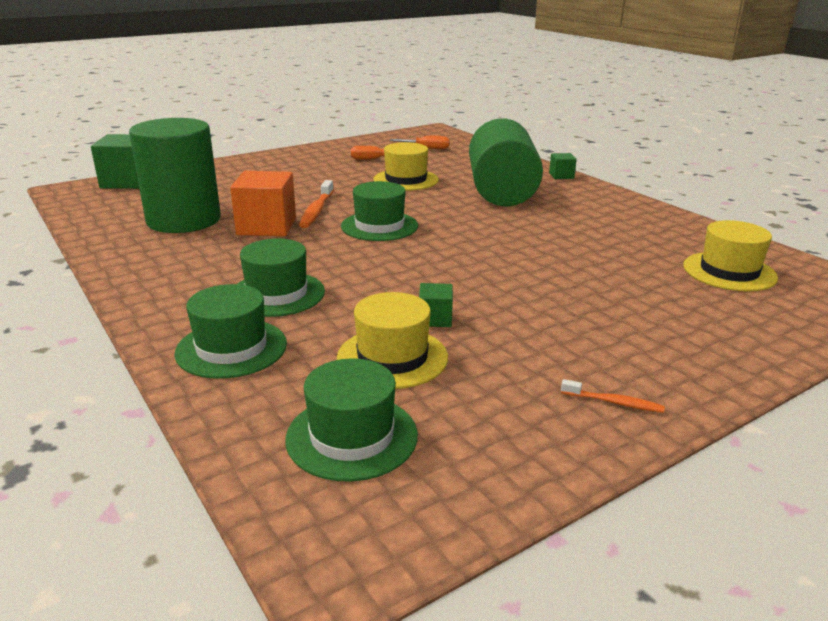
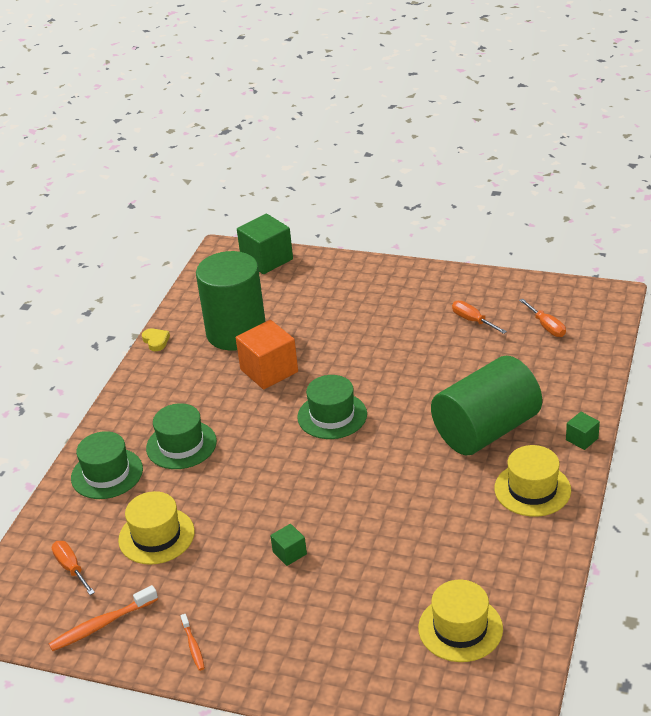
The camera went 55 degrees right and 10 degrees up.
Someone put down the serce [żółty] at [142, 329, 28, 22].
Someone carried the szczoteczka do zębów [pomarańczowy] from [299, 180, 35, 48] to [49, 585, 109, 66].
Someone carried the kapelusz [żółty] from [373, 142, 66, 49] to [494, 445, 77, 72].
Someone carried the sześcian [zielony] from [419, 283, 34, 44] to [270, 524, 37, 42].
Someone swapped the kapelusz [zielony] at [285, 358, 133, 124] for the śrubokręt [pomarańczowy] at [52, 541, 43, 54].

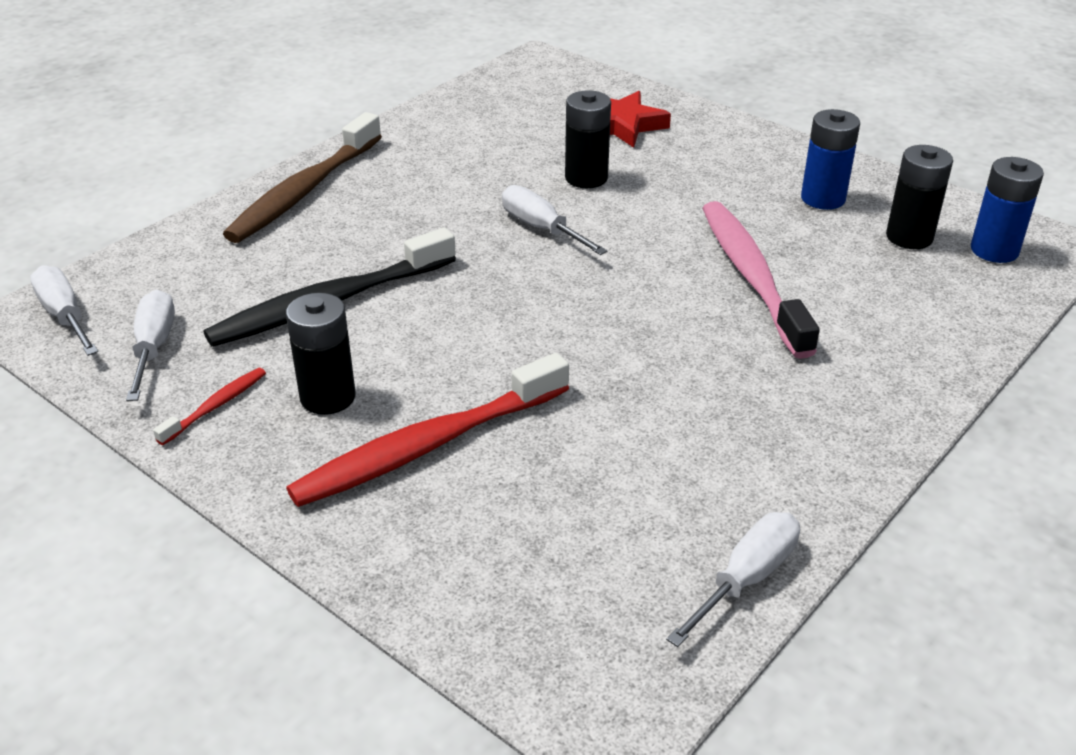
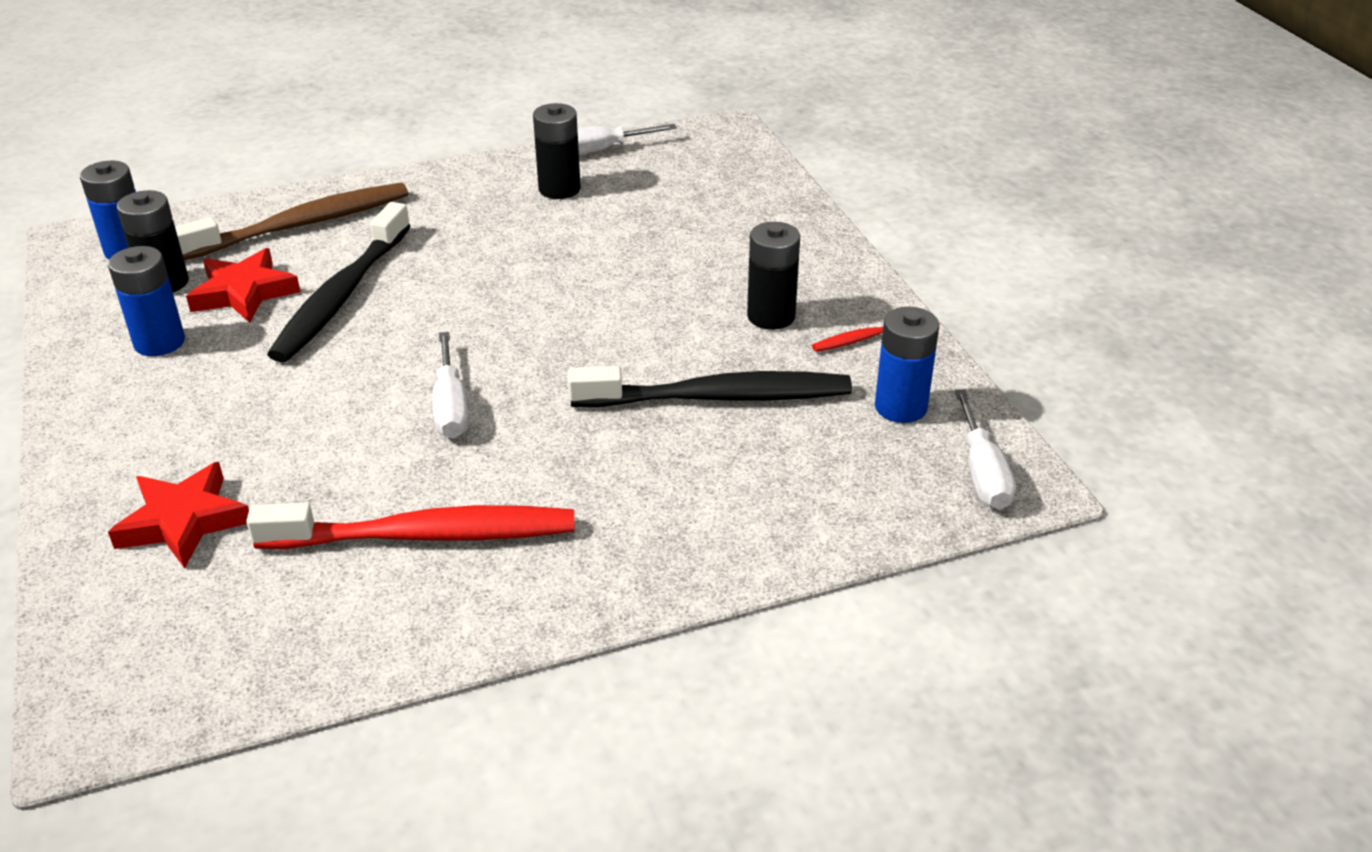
The camera went 150 degrees left and 0 degrees up.
Someone put down the gwiazda [czerwony] at [186, 248, 115, 75].
Someone carried the szczoteczka do zębów [brązowy] from [223, 112, 159, 131] to [175, 183, 233, 77].
Someone carried the szczoteczka do zębów [czerwony] from [286, 353, 283, 154] to [246, 503, 328, 46].
Someone carried the bateria [czarny] from [565, 90, 46, 98] to [533, 103, 48, 96].
Someone swapped the śrubokręt [biały] at [126, 290, 49, 111] for the bateria [niebieski] at [875, 307, 64, 116].
Someone repainted the szczoteczka do zębów [różowy] at [702, 201, 118, 158], which became the szczoteczka do zębów [czarny] at [267, 202, 144, 161].

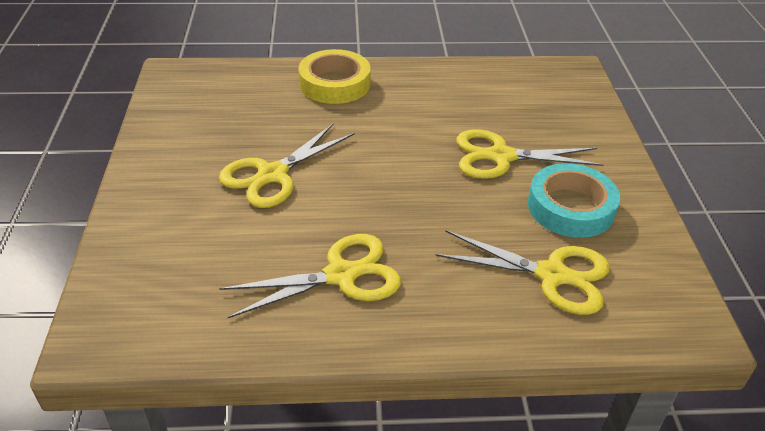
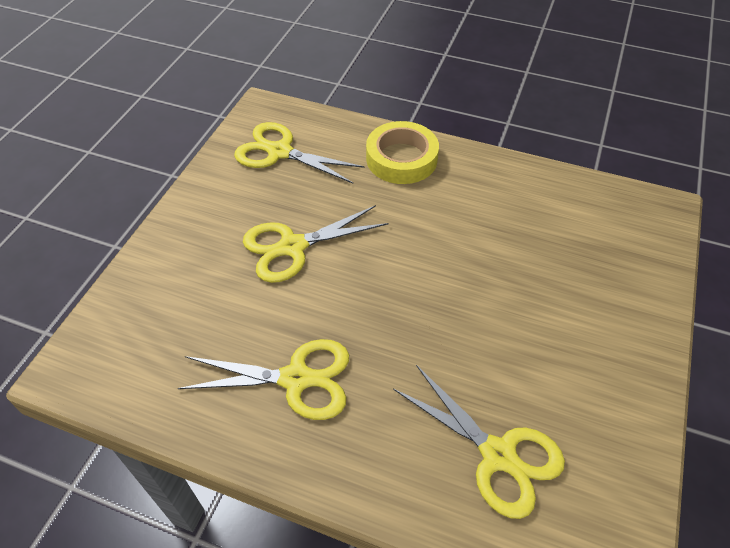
The camera went 25 degrees right and 10 degrees up.
Someone took away the taśma klejąca [turkusowy] at [528, 163, 92, 75].
Someone carried the nożyczki [żółty] from [456, 130, 147, 49] to [234, 122, 131, 62].

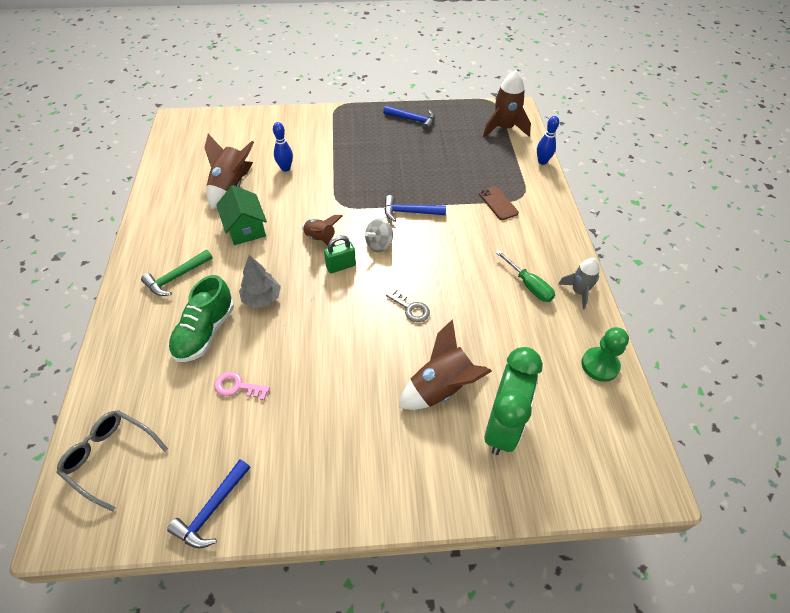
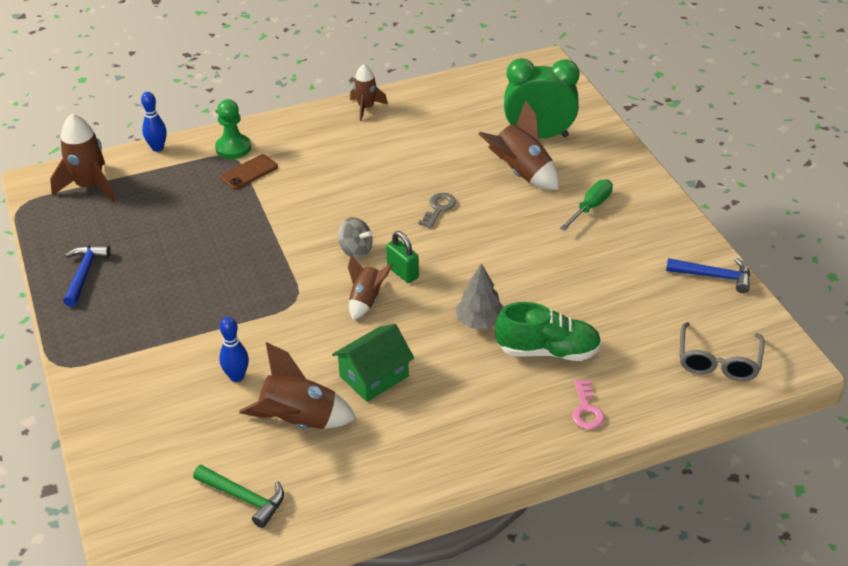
The camera went 105 degrees left and 10 degrees down.
Someone took away the młotek [niebieski] at [385, 195, 61, 27].
Someone carried the młotek [zielony] from [141, 250, 72, 46] to [193, 465, 91, 63].
Someone carried the klucz [różowy] from [214, 372, 56, 28] to [572, 380, 32, 49].
Someone carried the śrubokręt [zielony] from [495, 250, 60, 52] to [560, 179, 53, 52].
Someone carried the pionek [zielony] from [582, 327, 47, 55] to [215, 99, 36, 60].
Someone repainted the rakieta [szary] at [558, 258, 42, 52], which became the rakieta [brązowy] at [350, 64, 38, 57].

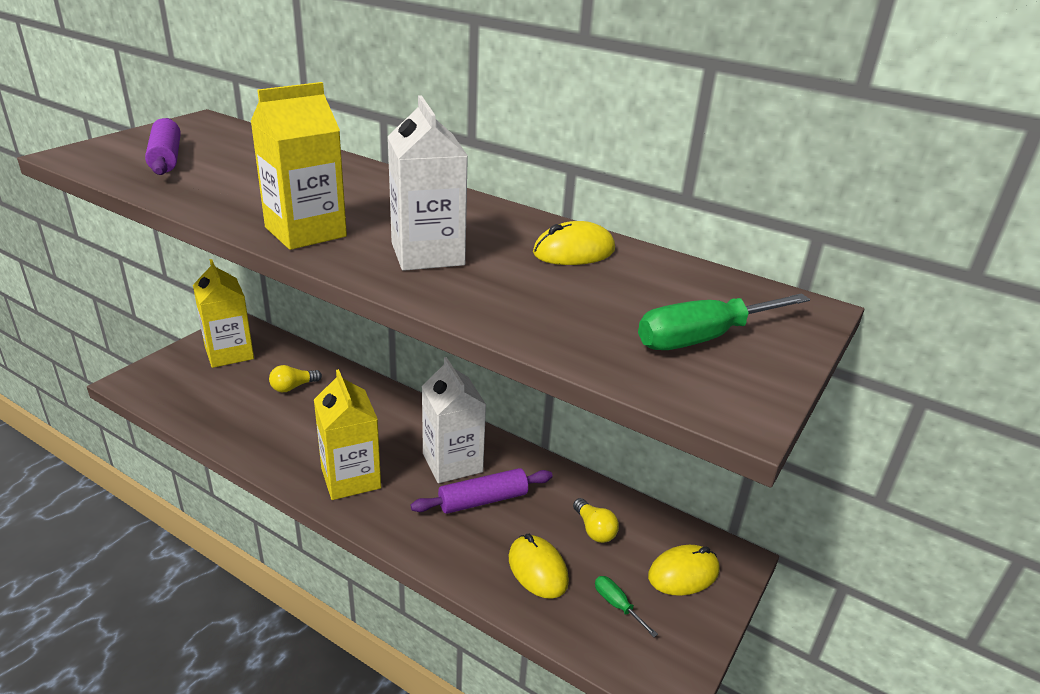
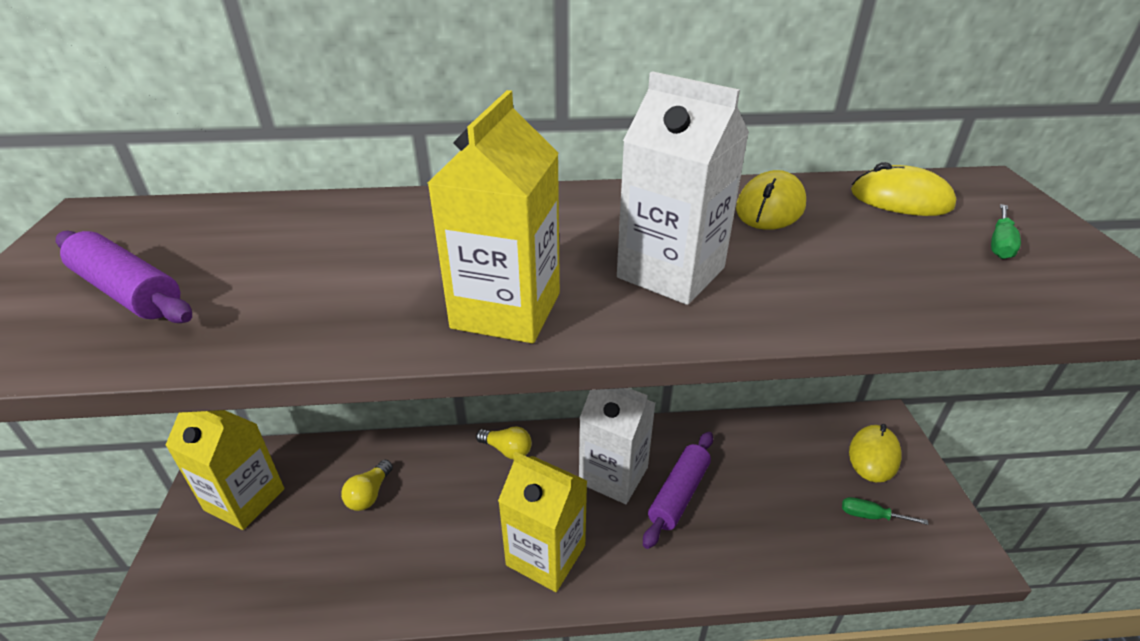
The camera went 35 degrees left and 5 degrees up.
Someone carried the myszka [żółty] from [509, 534, 60, 65] to [851, 162, 105, 54].
Someone carried the żarówka [żółty] from [573, 498, 46, 45] to [476, 427, 56, 33].
Someone scaled the śrubokręt [zielony] at [638, 293, 172, 57] by 0.51.

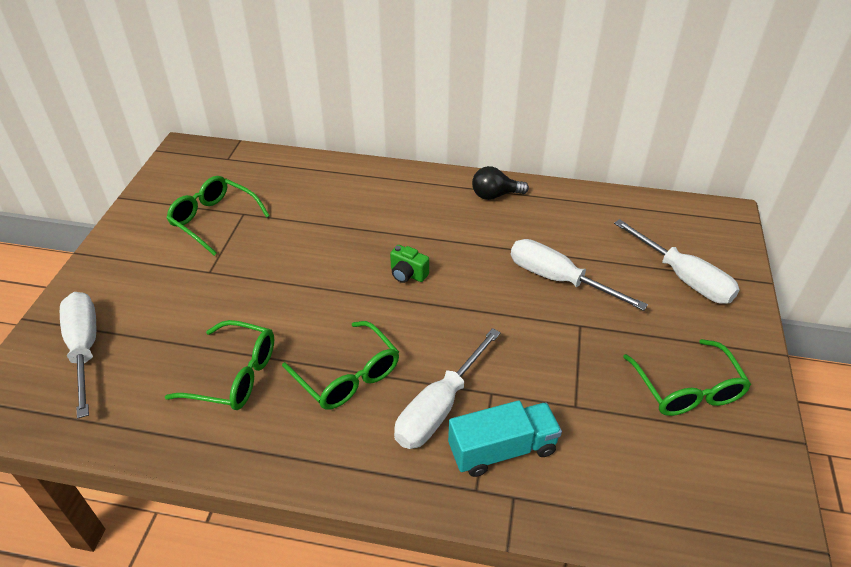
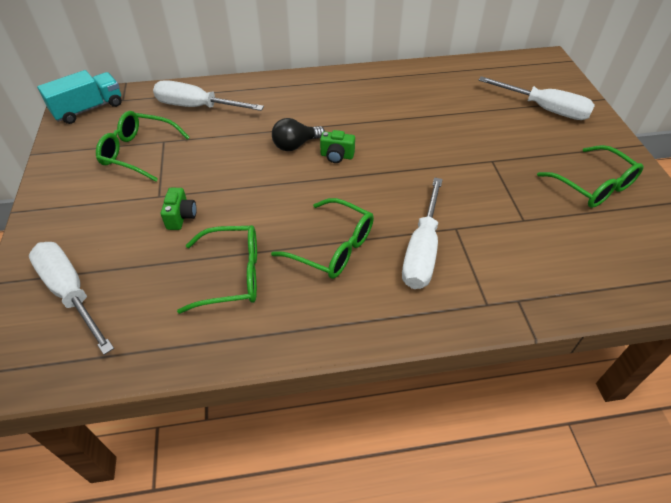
The camera went 20 degrees left and 5 degrees up.
Someone put down the aparat fotograficzny [zielony] at [161, 188, 36, 42].
Someone carried the ciężarówka [turkusowy] from [448, 400, 114, 77] to [37, 70, 85, 54].
Someone carried the żarówka [czarny] from [472, 166, 57, 34] to [272, 118, 53, 33].
Someone carried the śrubokręt [biały] from [511, 239, 137, 72] to [153, 80, 111, 31].

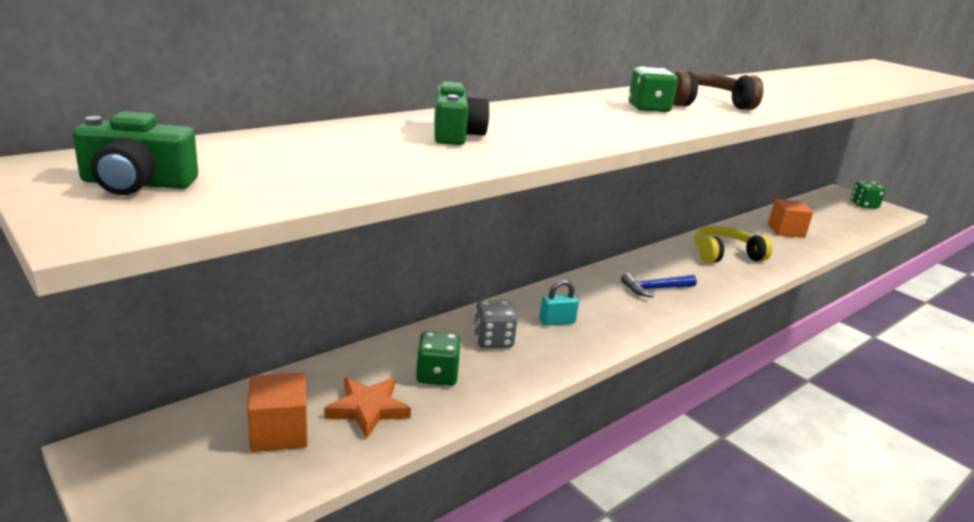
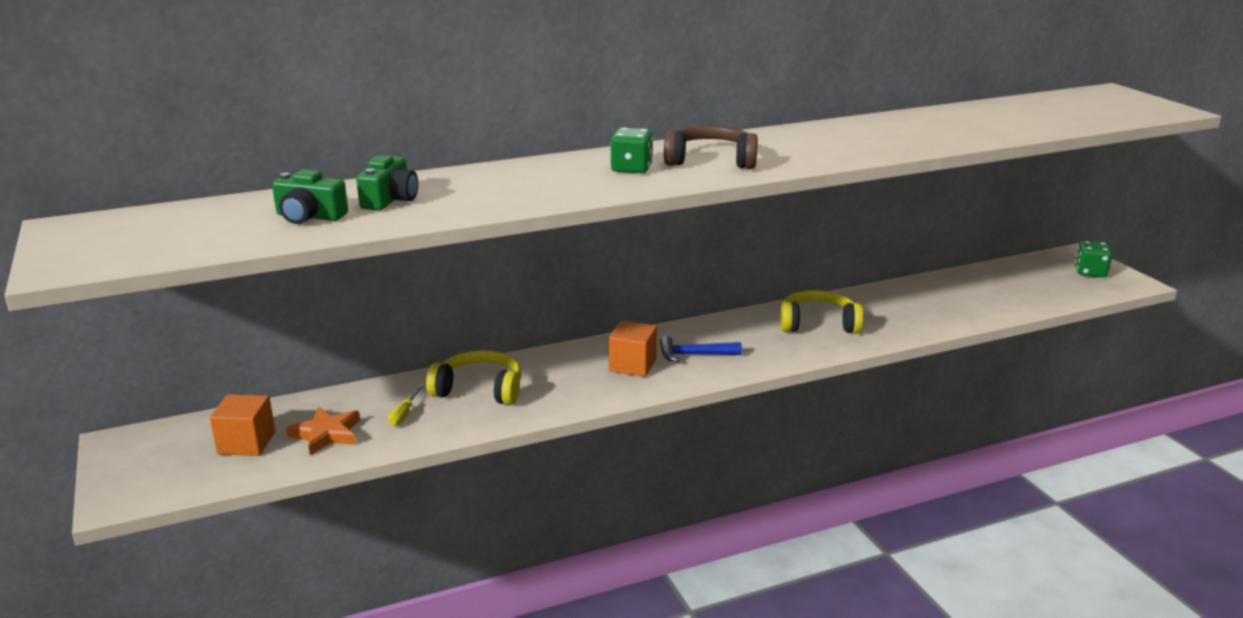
The camera went 20 degrees right and 0 degrees up.
Someone took away the kłódka [turkusowy] at [539, 280, 40, 46].
Someone carried the aparat fotograficzny [zielony] from [72, 111, 126, 84] to [272, 169, 76, 55].
Someone carried the sześcian [pomarańczowy] from [768, 199, 45, 39] to [609, 321, 48, 56].
Someone swapped the kostka do gry [zielony] at [416, 331, 45, 55] for the śrubokręt [żółty] at [388, 384, 36, 42].
Someone swapped the kostka do gry [szary] at [474, 301, 44, 47] for the słuchawki [żółty] at [426, 350, 96, 55].

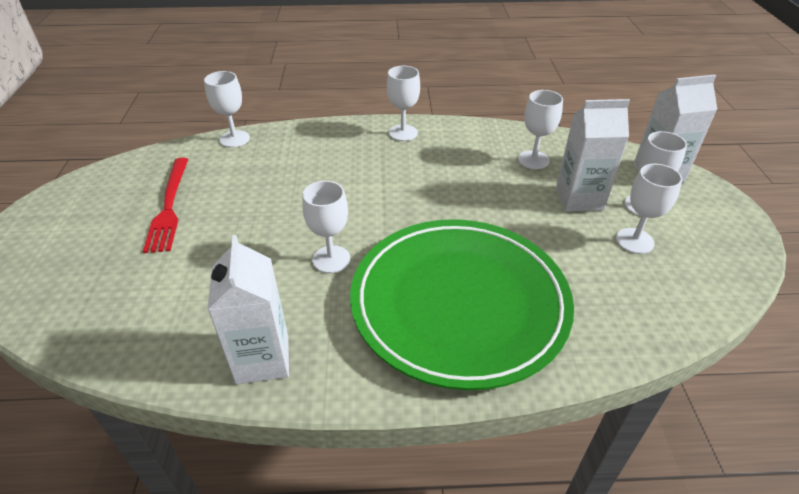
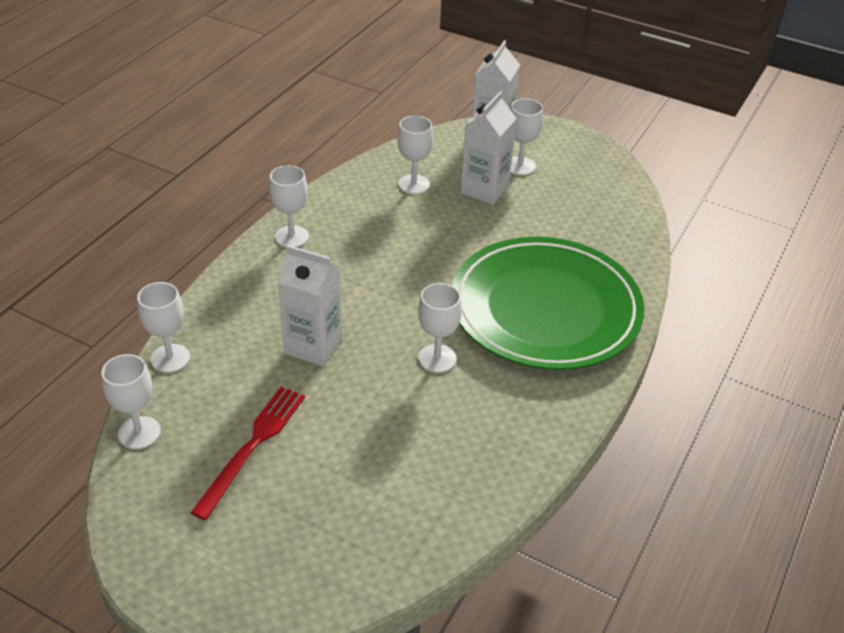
The camera went 60 degrees left and 0 degrees up.
Someone carried the karton mleka [biały] from [207, 235, 82, 149] to [278, 245, 64, 121].
Someone carried the kielich [biały] from [616, 164, 67, 90] to [101, 354, 60, 95].
Someone rotated the widelec [czerwony] at [143, 158, 45, 95] by 90 degrees counterclockwise.

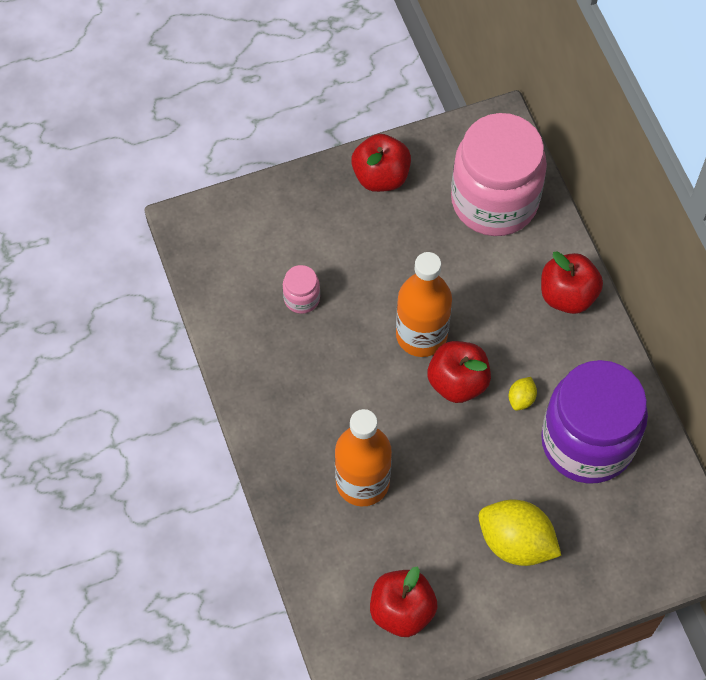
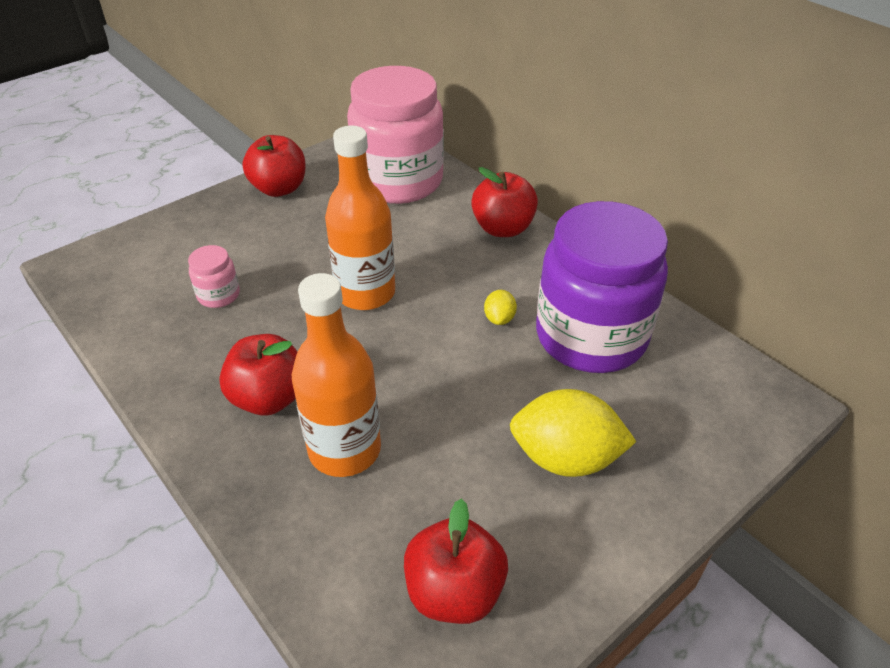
The camera went 20 degrees left and 20 degrees down.
Someone carried the jabłko [czerwony] from [428, 341, 63, 62] to [219, 334, 78, 81].

